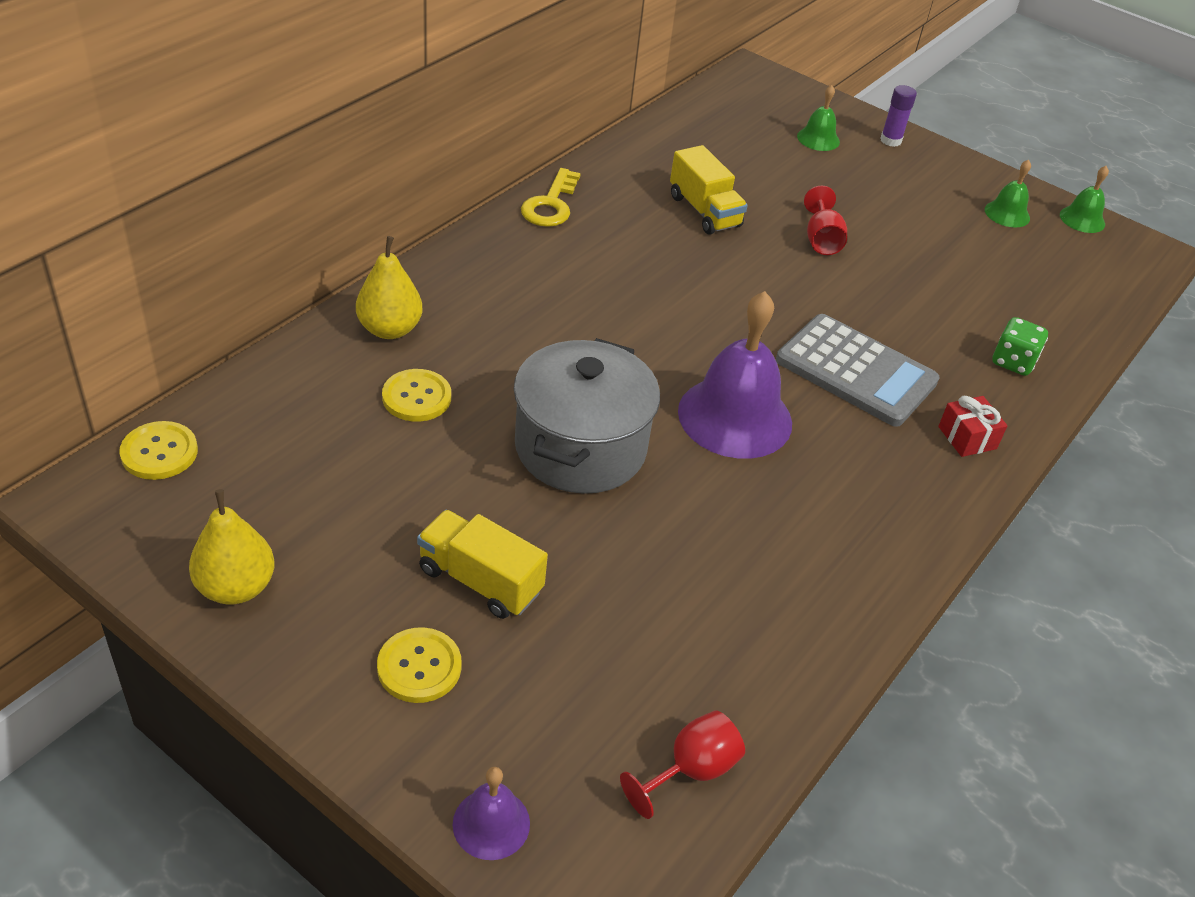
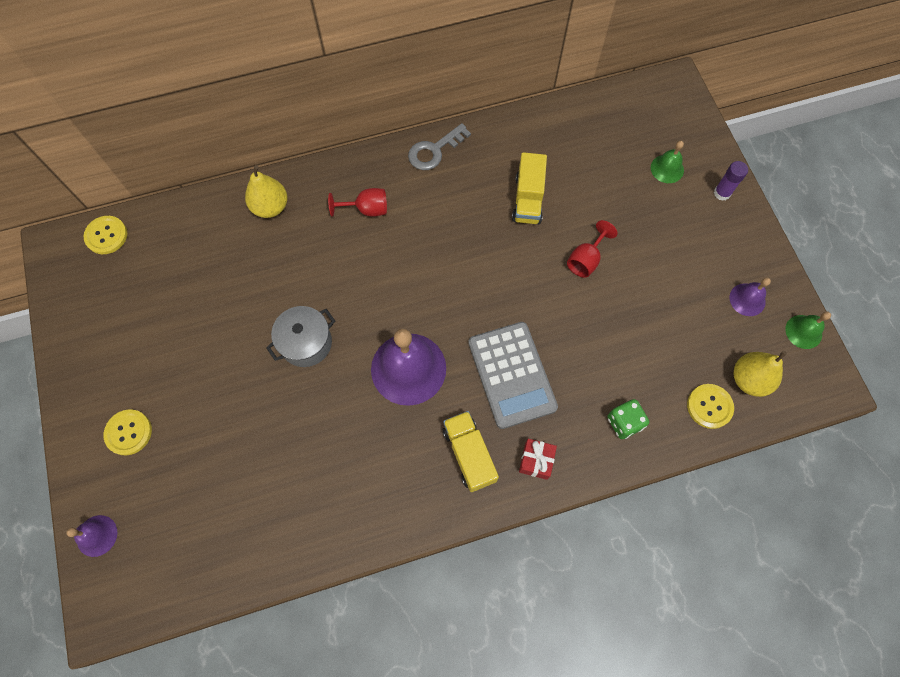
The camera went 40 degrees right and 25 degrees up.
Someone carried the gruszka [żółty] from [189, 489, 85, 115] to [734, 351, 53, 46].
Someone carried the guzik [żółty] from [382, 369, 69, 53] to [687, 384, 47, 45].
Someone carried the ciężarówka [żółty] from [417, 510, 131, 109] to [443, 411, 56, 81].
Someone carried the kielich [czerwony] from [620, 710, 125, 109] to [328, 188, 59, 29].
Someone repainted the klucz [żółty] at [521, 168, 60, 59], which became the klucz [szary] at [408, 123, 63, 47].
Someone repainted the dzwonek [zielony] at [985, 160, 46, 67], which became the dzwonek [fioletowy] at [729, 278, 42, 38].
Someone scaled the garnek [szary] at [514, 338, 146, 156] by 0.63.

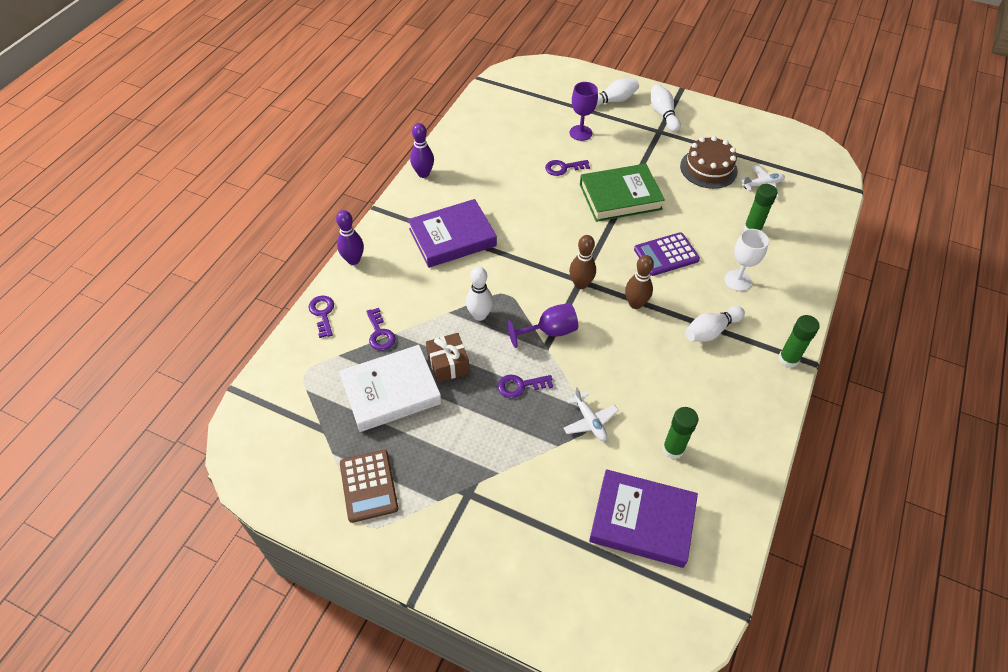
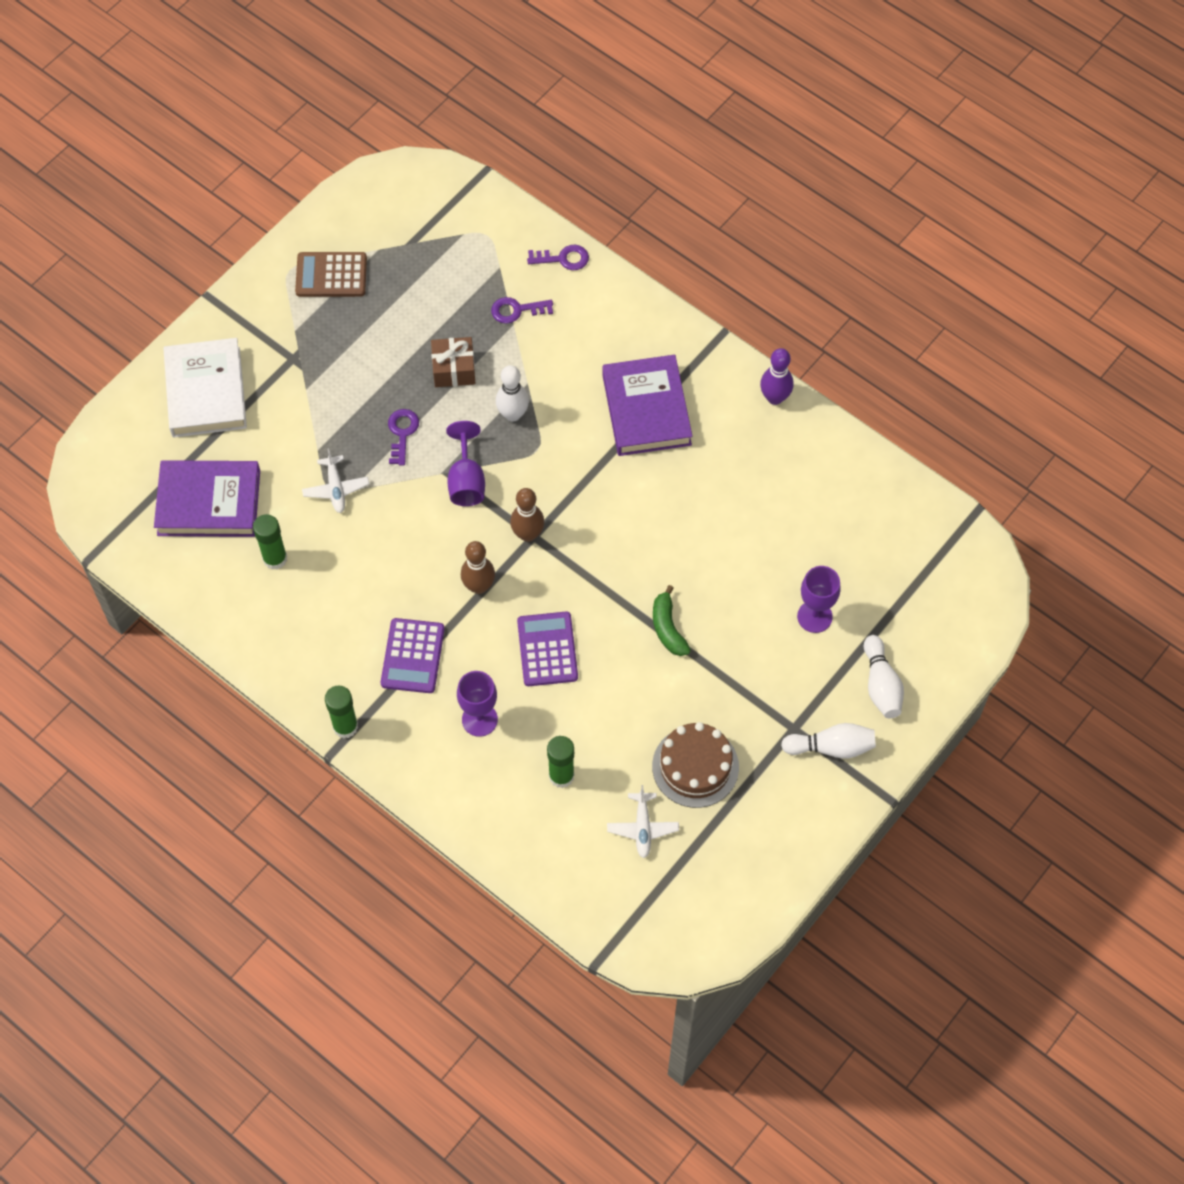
The camera went 105 degrees right and 10 degrees up.
Someone took away the kręgiel [fioletowy] at [336, 210, 28, 55].
Someone took away the klucz [fioletowy] at [545, 160, 45, 16].
Someone carried the książka [biały] from [339, 345, 103, 87] to [163, 338, 84, 100].
Someone swapped the książka [zielony] at [580, 164, 85, 58] for the banan [zielony] at [653, 585, 38, 71].
Someone swapped the kręgiel [biały] at [685, 306, 60, 36] for the kalkulator [fioletowy] at [381, 618, 64, 75].
Someone repainted the kielich [biały] at [724, 229, 45, 62], which became the kielich [fioletowy] at [457, 671, 41, 66].
Someone rotated the samolot [biały] at [563, 388, 55, 53] by 90 degrees counterclockwise.
Someone rotated the książka [fioletowy] at [589, 469, 109, 99] by 60 degrees clockwise.

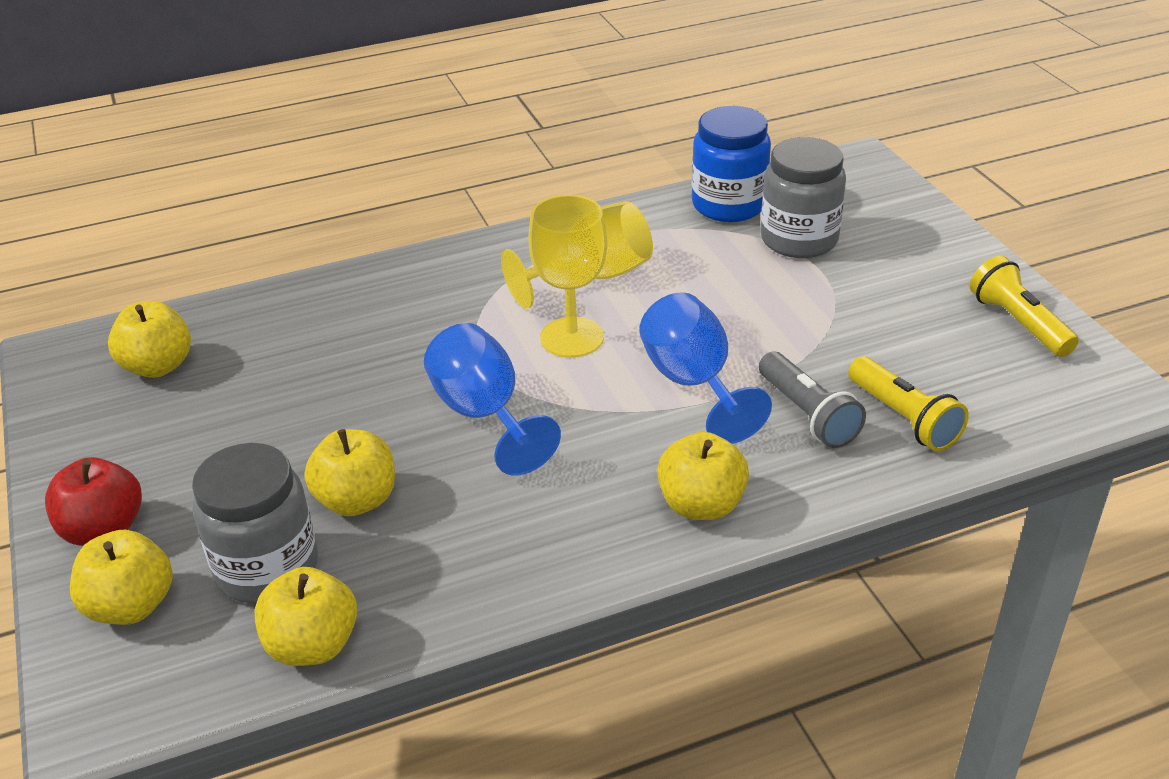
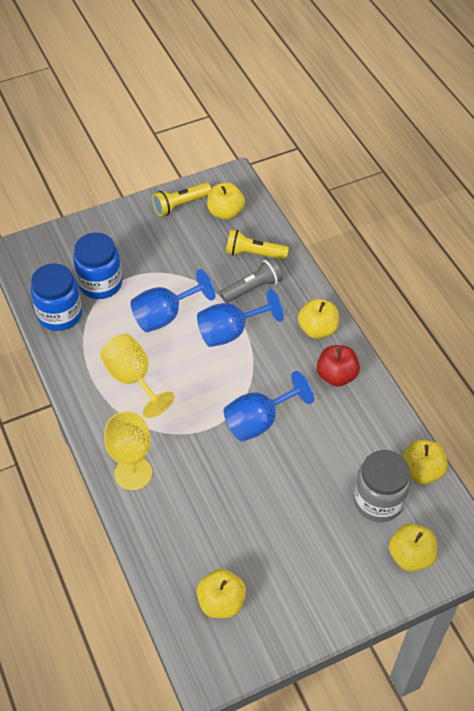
The camera went 95 degrees left and 15 degrees up.
Someone put down the kielich [niebieski] at [130, 269, 85, 63].
Someone carried the jabłko [czerwony] from [45, 457, 97, 89] to [317, 345, 43, 42].
Someone carried the jabłko [żółty] from [304, 429, 91, 87] to [207, 182, 38, 38].
Someone carried the kielich [żółty] from [528, 195, 79, 163] to [104, 411, 48, 79].
Someone repainted the słoik [szary] at [761, 137, 85, 121], which became the słoik [niebieski] at [73, 233, 49, 66].
Someone rotated the latarka [żółty] at [848, 356, 121, 95] by 135 degrees counterclockwise.

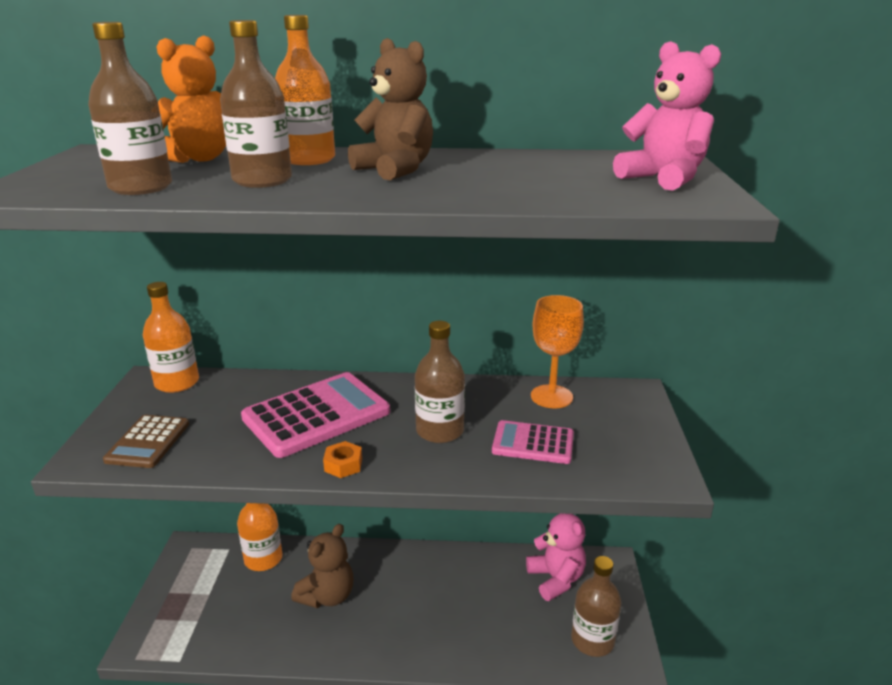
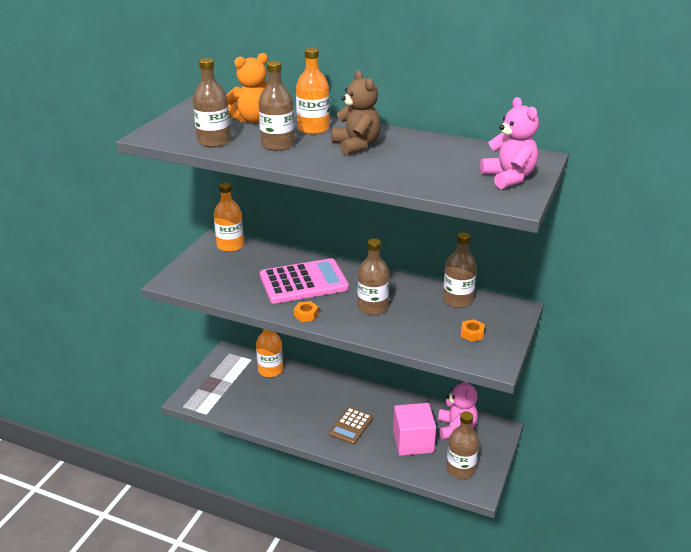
The camera went 20 degrees right and 5 degrees up.
Someone took away the miś [brązowy] at [291, 524, 63, 84].
Someone took away the kalkulator [różowy] at [492, 420, 82, 44].
Someone put down the sześcian [różowy] at [393, 403, 43, 53].
Someone put down the nakrętka [pomarańczowy] at [461, 319, 24, 23].
Someone carried the kalkulator [brązowy] from [103, 415, 86, 53] to [329, 407, 44, 37].
Someone swapped the kielich [pomarańczowy] at [531, 295, 53, 113] for the butelka [brązowy] at [443, 232, 34, 76].

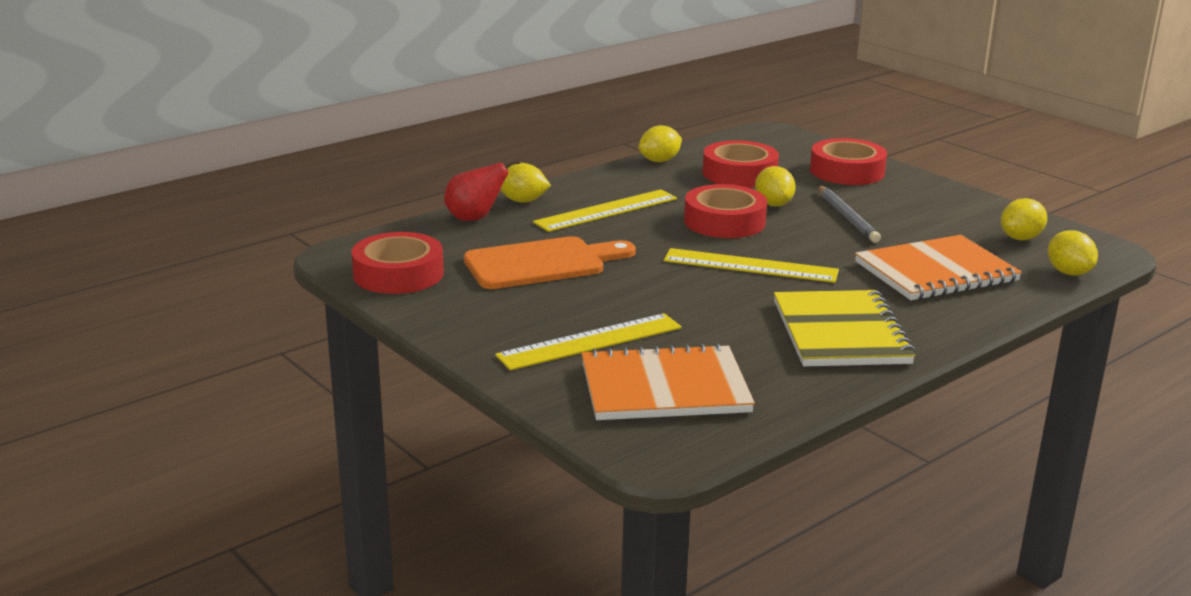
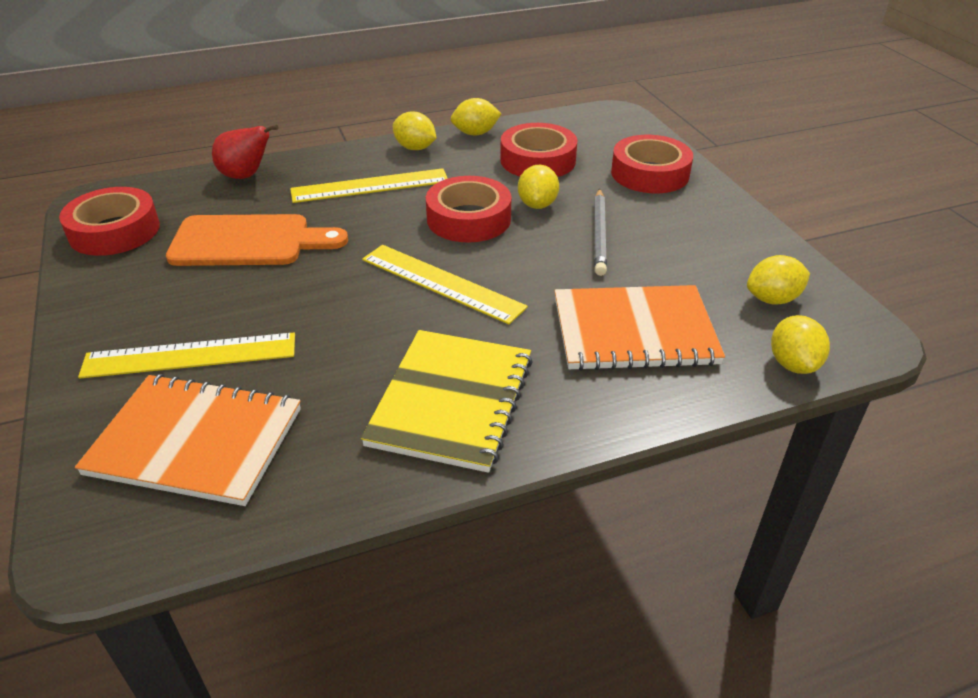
The camera went 20 degrees right and 15 degrees up.
Someone carried the cytryna [żółty] from [500, 163, 51, 40] to [393, 111, 44, 39].

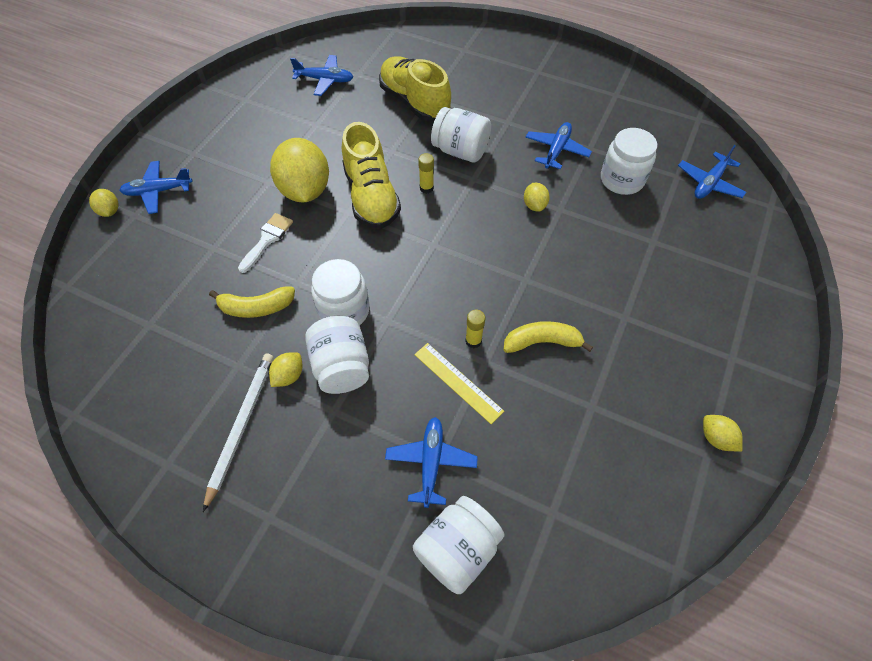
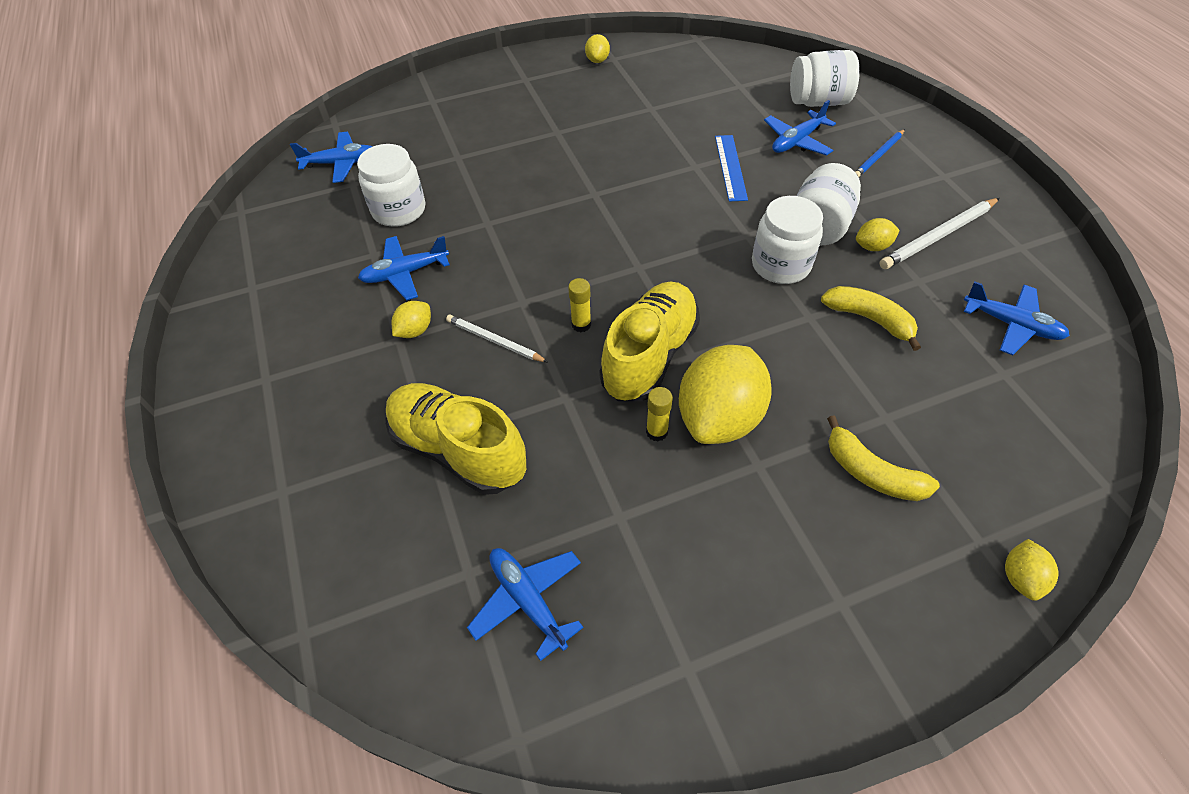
The camera went 135 degrees left and 5 degrees down.
Someone took away the pędzel [biały] at [238, 213, 55, 60].
Someone put down the ołówek [niebieski] at [855, 129, 50, 48].
Someone carried the samolot [niebieski] from [119, 161, 74, 53] to [964, 281, 106, 74].
Someone carried the klej w sztyfcie [żółty] from [465, 310, 20, 38] to [646, 387, 27, 54].
Someone carried the banan [żółty] from [504, 321, 89, 32] to [827, 415, 113, 86].
Someone carried the cytryna [żółty] from [524, 183, 26, 29] to [392, 301, 39, 37].
Someone swapped the słoik [biały] at [431, 107, 60, 55] for the ołówek [biały] at [446, 315, 102, 47].
Someone repainted the linijka [żółty] at [414, 343, 90, 81], which became the linijka [niebieski] at [715, 135, 33, 66].
Someone rotated the but [żółty] at [379, 56, 72, 65] by 120 degrees clockwise.

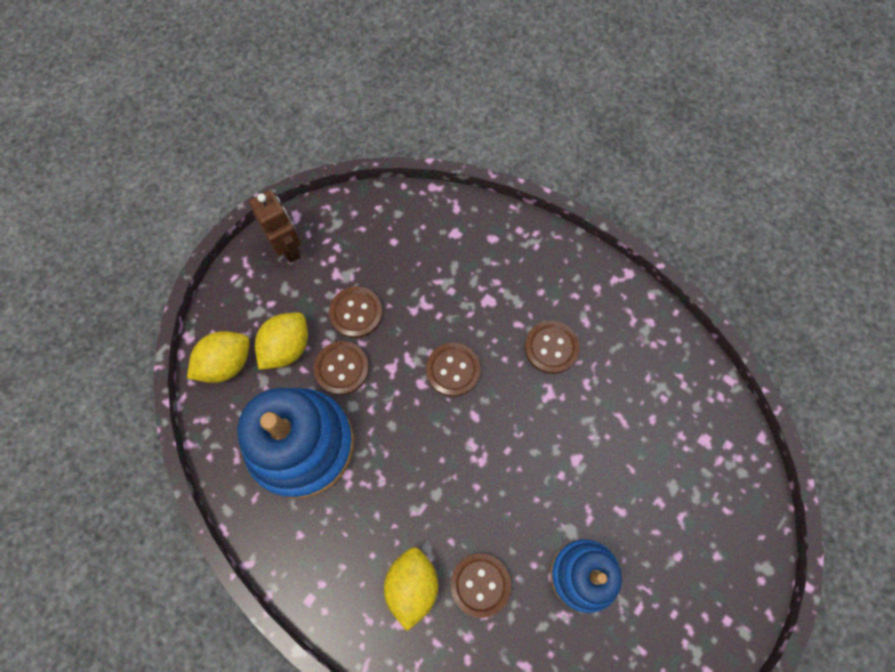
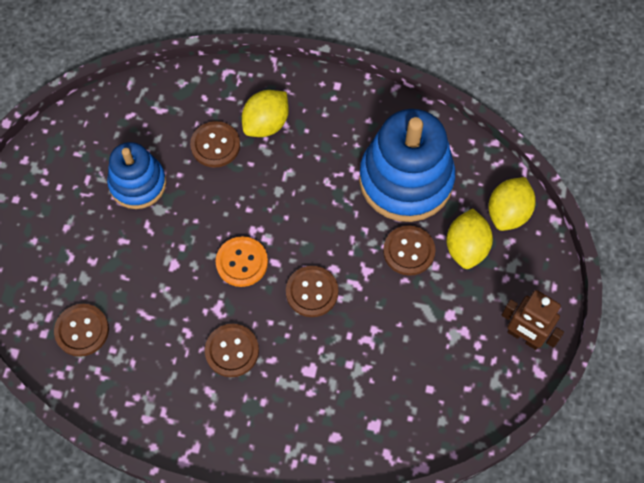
The camera went 155 degrees right and 5 degrees down.
Someone put down the guzik [pomarańczowy] at [216, 236, 52, 51].
Someone carried the guzik [brązowy] from [329, 286, 54, 52] to [54, 304, 55, 53].
Someone rotated the cytryna [żółty] at [384, 547, 54, 84] by 60 degrees clockwise.

